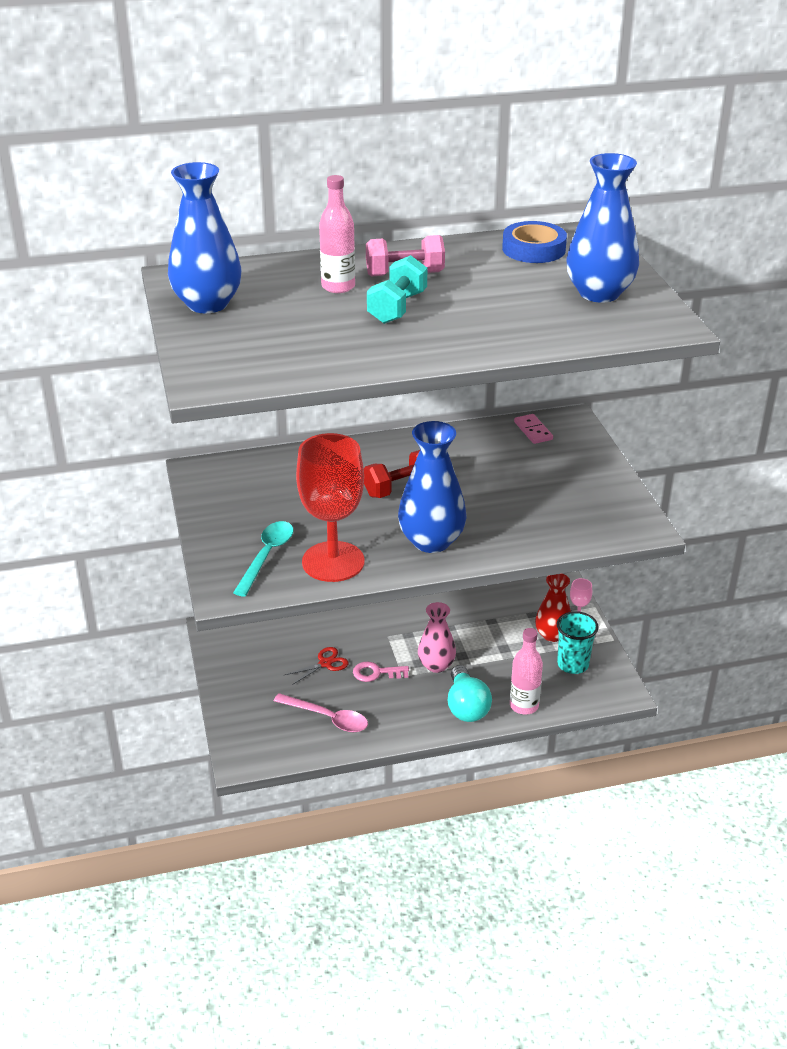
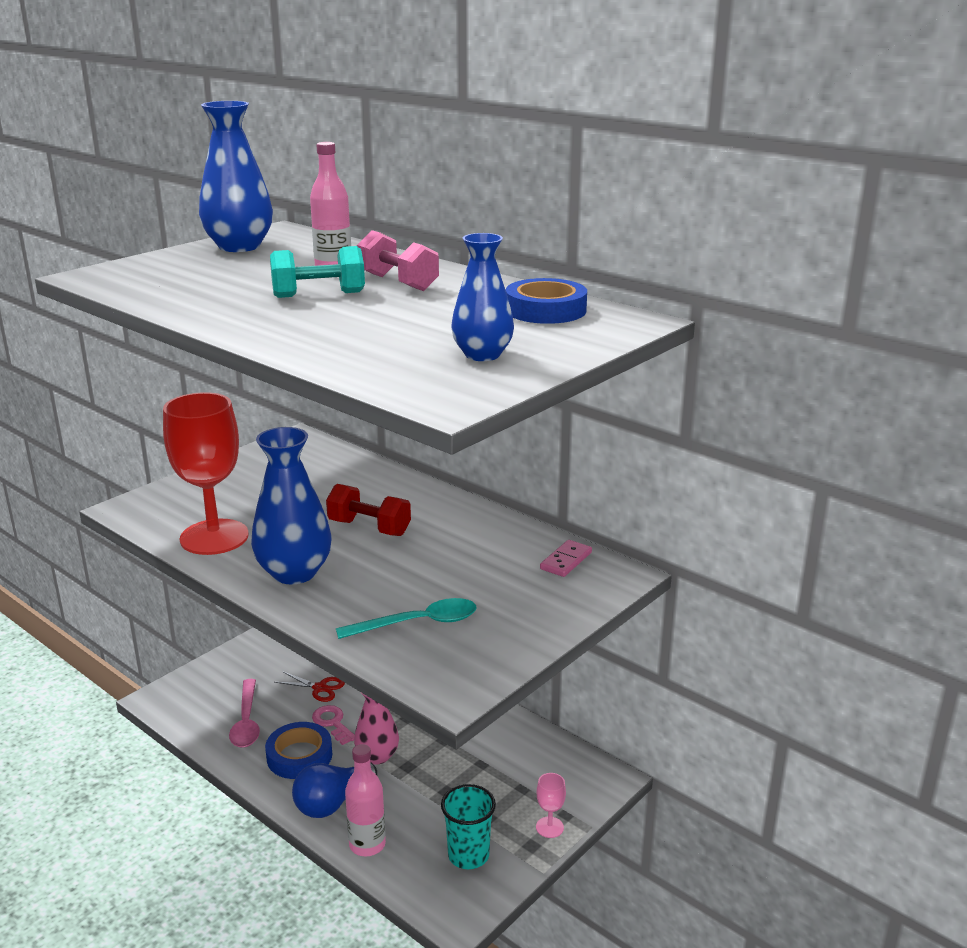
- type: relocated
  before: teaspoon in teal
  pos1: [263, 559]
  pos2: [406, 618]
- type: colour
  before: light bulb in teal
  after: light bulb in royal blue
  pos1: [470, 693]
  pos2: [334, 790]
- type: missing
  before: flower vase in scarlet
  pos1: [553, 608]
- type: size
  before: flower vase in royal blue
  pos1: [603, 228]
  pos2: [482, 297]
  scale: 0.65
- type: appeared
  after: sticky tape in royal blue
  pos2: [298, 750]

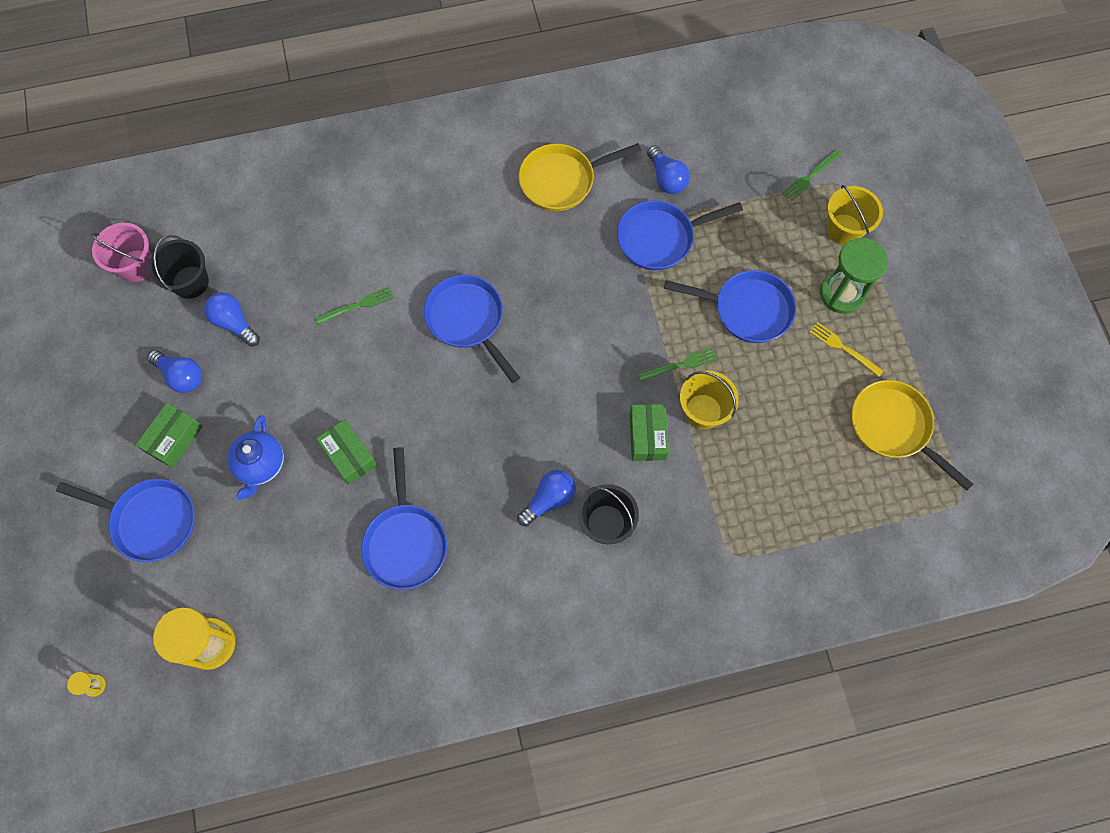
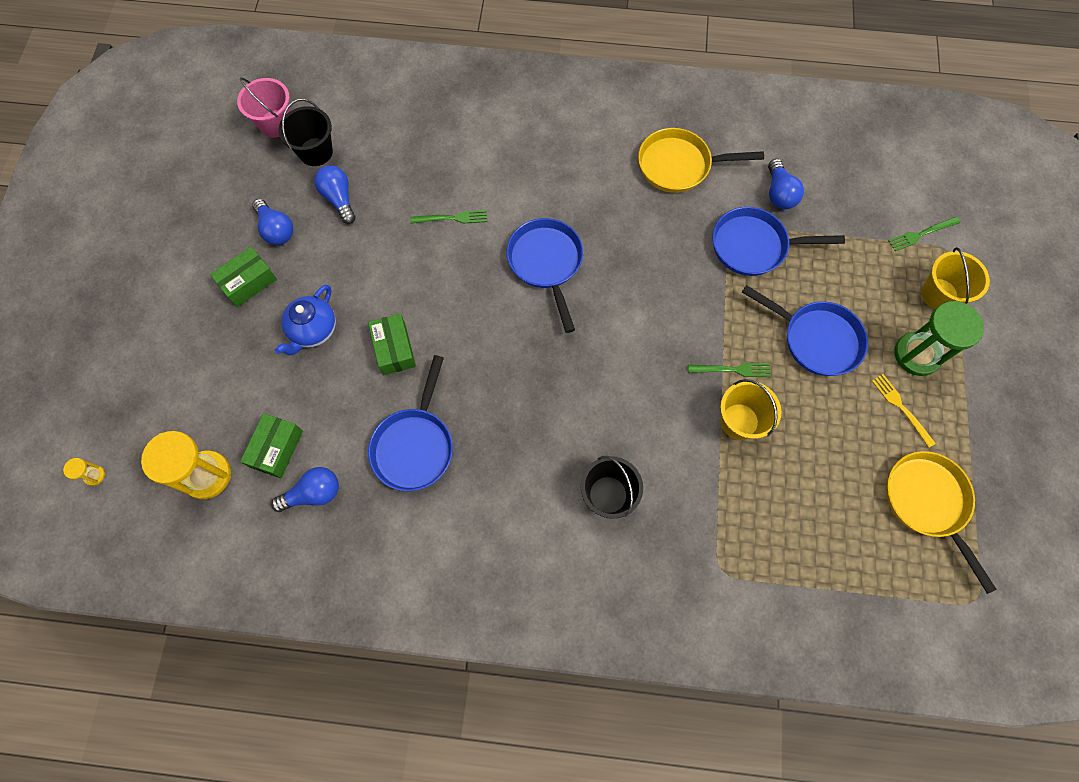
- type: missing
  before: pan in royal blue
  pos1: [125, 520]
- type: relocated
  before: light bulb in royal blue
  pos1: [546, 498]
  pos2: [305, 489]
- type: relocated
  before: box in emerald
  pos1: [649, 432]
  pos2: [271, 445]

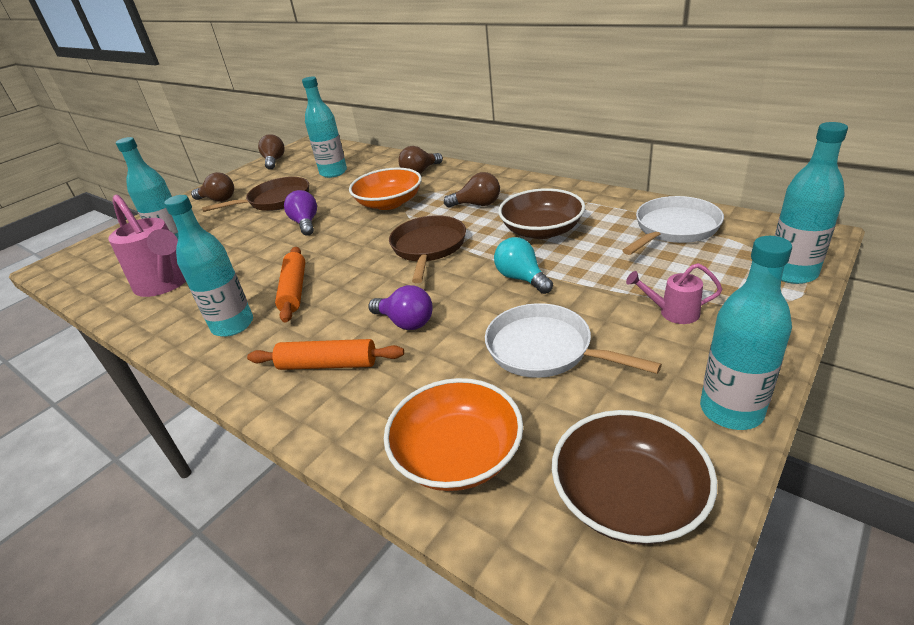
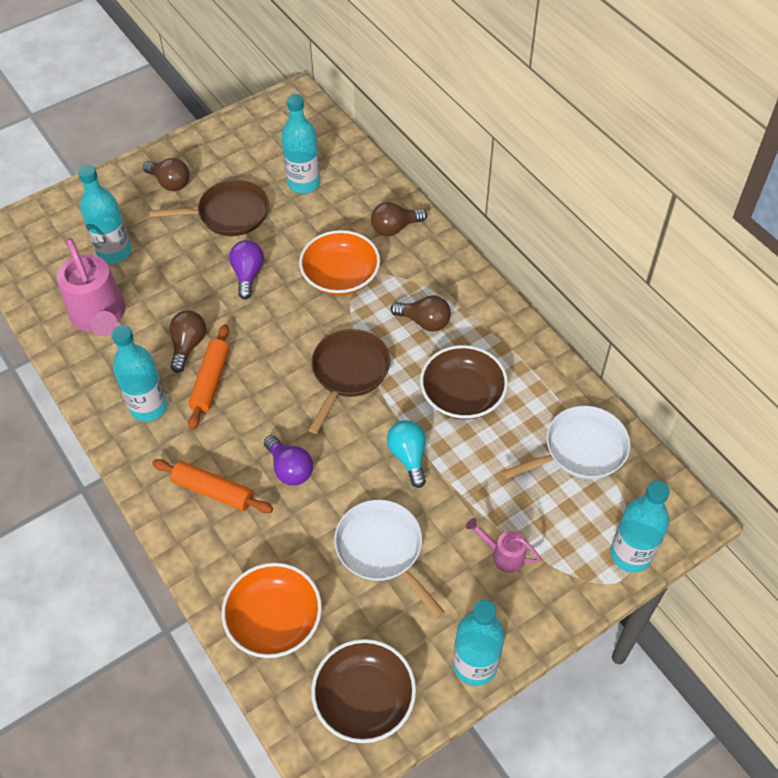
- type: relocated
  before: light bulb in dark brown
  pos1: [271, 152]
  pos2: [187, 342]

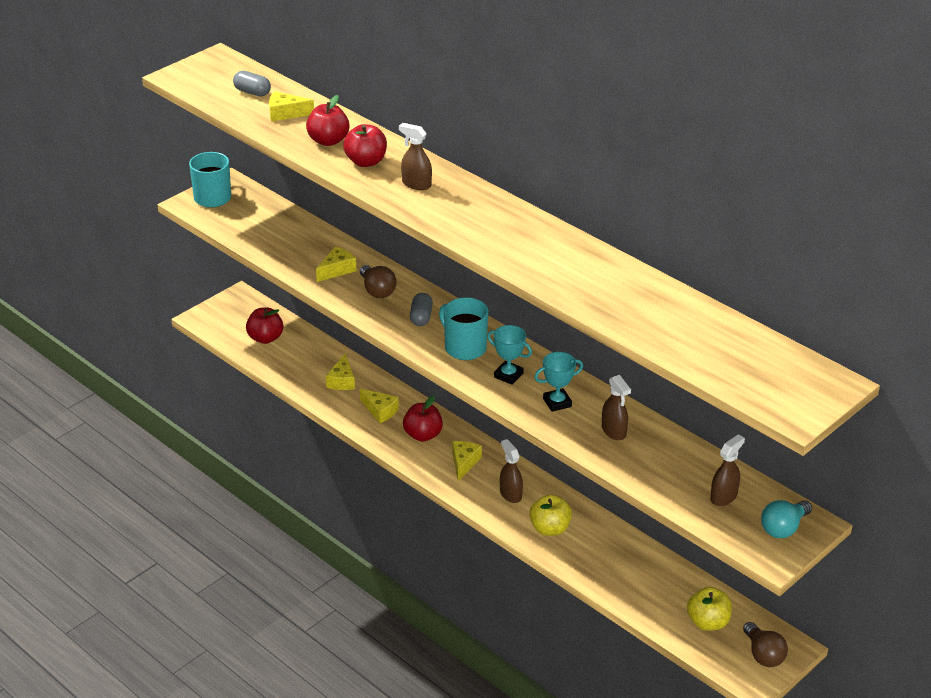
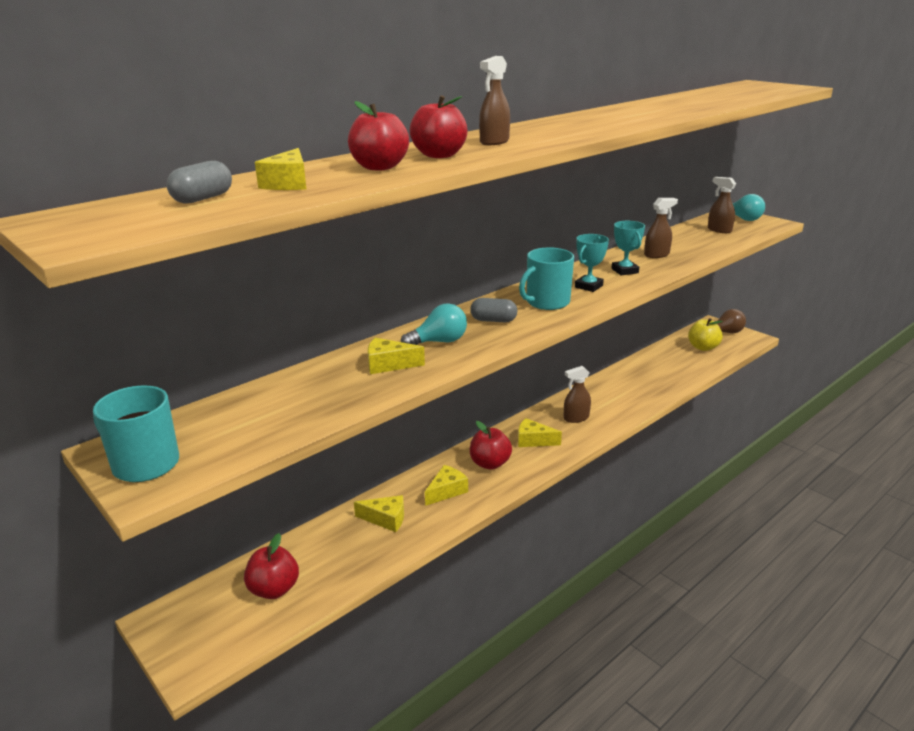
- type: spun
  before: piece of cheese in golden
  pos1: [336, 264]
  pos2: [396, 356]
  turn: -45
- type: colour
  before: light bulb in dark brown
  after: light bulb in teal
  pos1: [378, 281]
  pos2: [434, 324]
- type: missing
  before: toy apple in golden
  pos1: [550, 515]

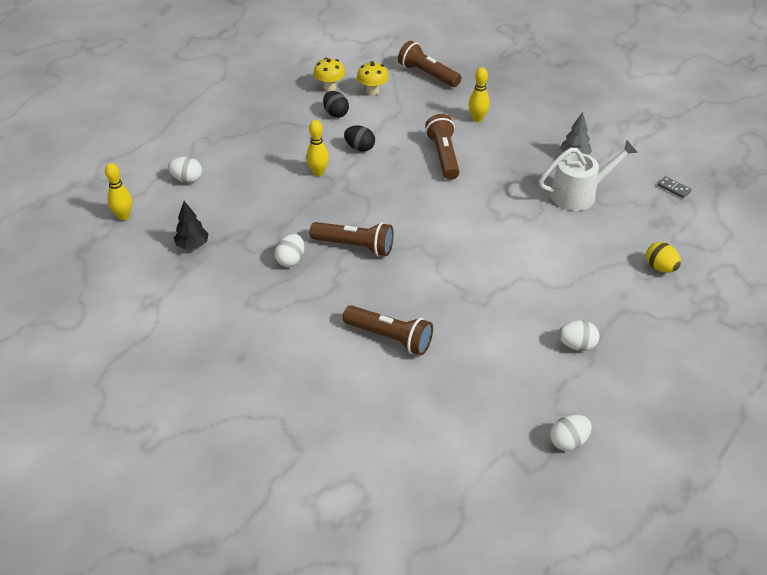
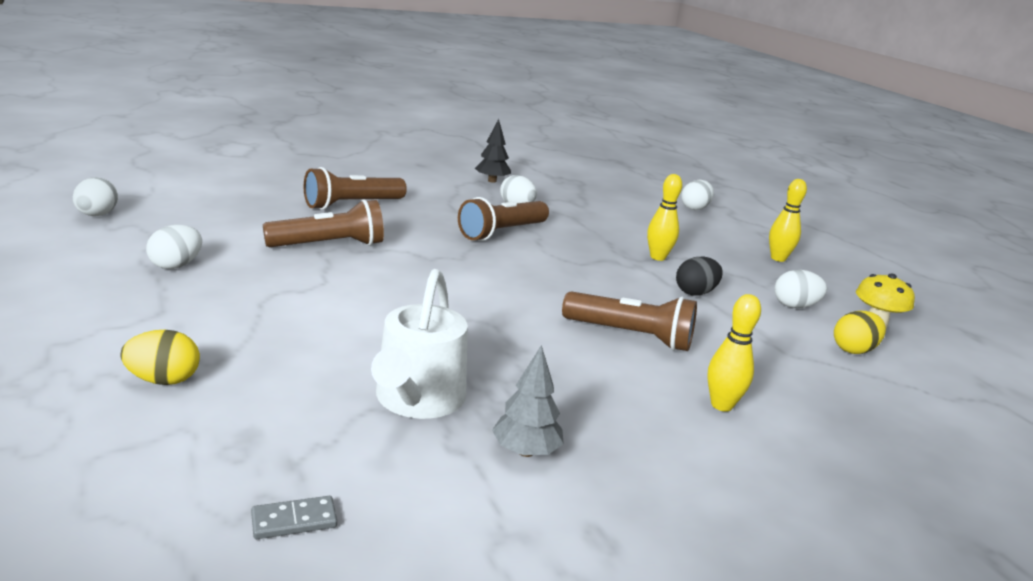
- type: relocated
  before: bowling pin in golden
  pos1: [118, 191]
  pos2: [788, 220]
- type: relocated
  before: fir tree in black
  pos1: [191, 225]
  pos2: [493, 151]
- type: colour
  before: egg in black
  after: egg in white
  pos1: [336, 104]
  pos2: [800, 289]
- type: exchanged
  before: mushroom in golden
  after: egg in golden
  pos1: [373, 78]
  pos2: [860, 332]
- type: relocated
  before: pocket torch in dark brown
  pos1: [430, 64]
  pos2: [323, 223]

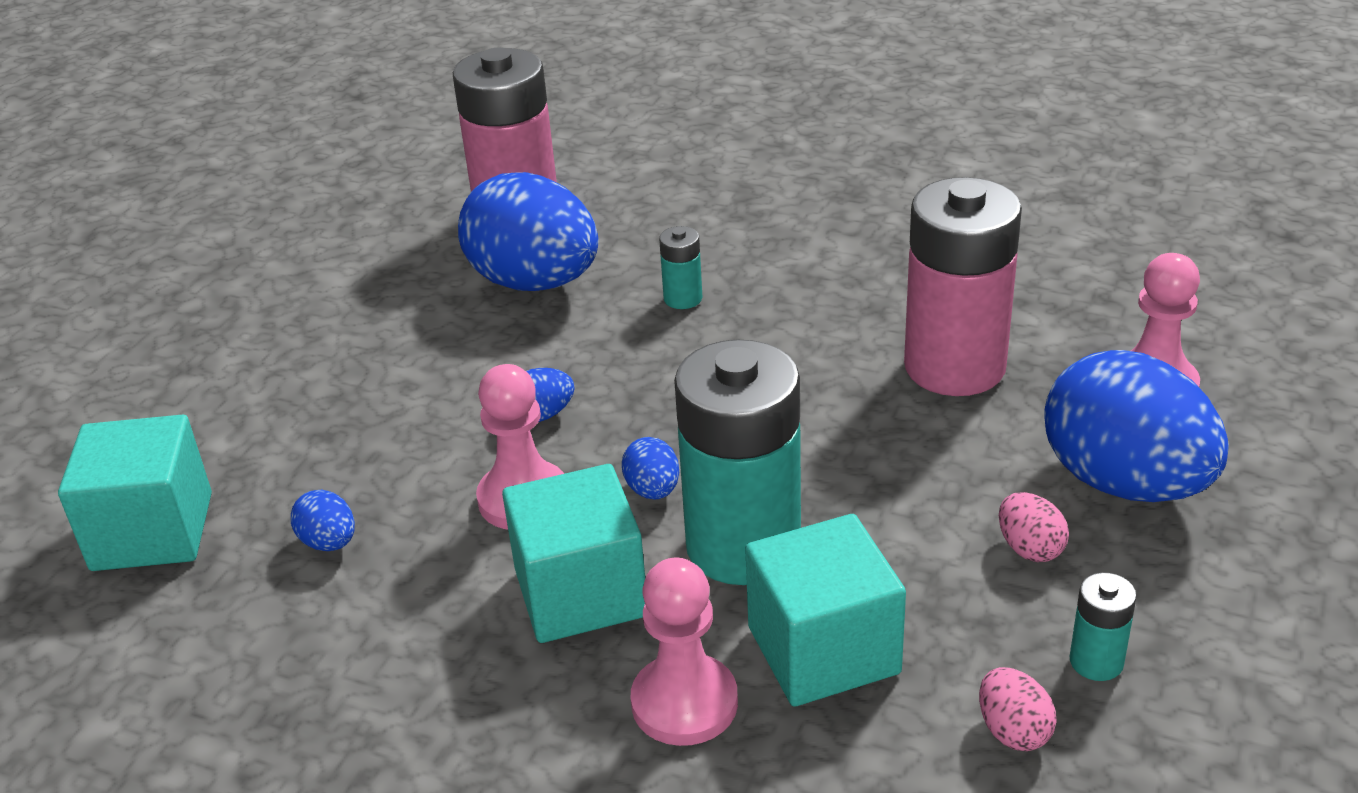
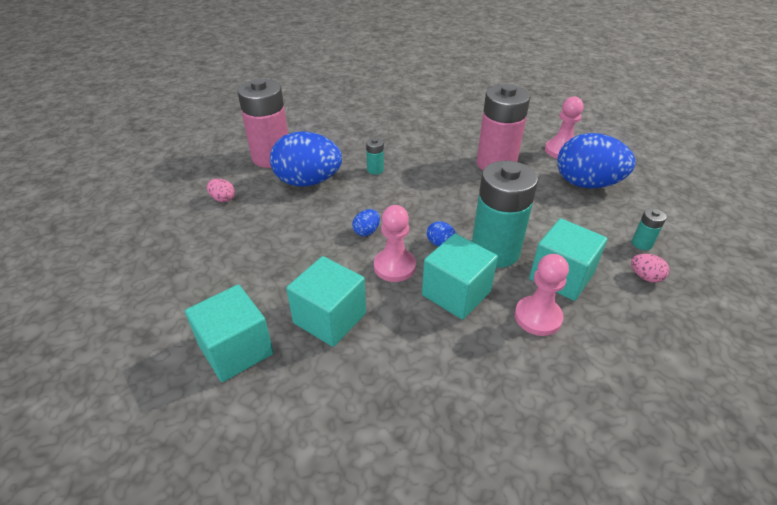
- type: exchanged
  before: egg in royal blue
  after: solid cube in teal
  pos1: [323, 520]
  pos2: [326, 301]
- type: relocated
  before: egg in pink
  pos1: [1034, 527]
  pos2: [221, 190]

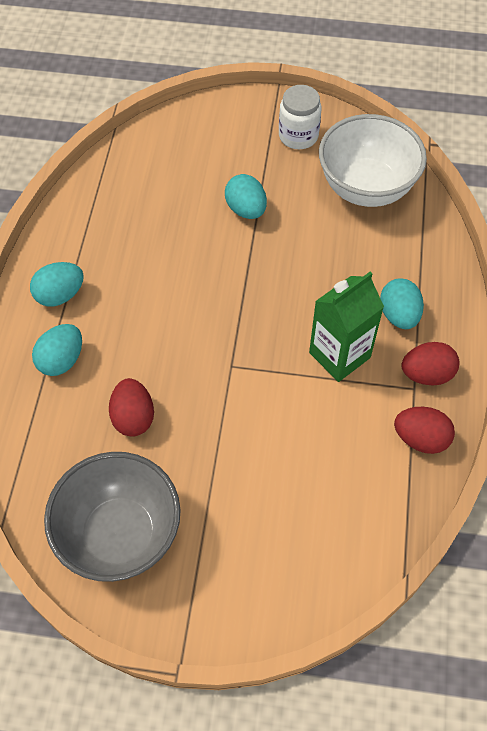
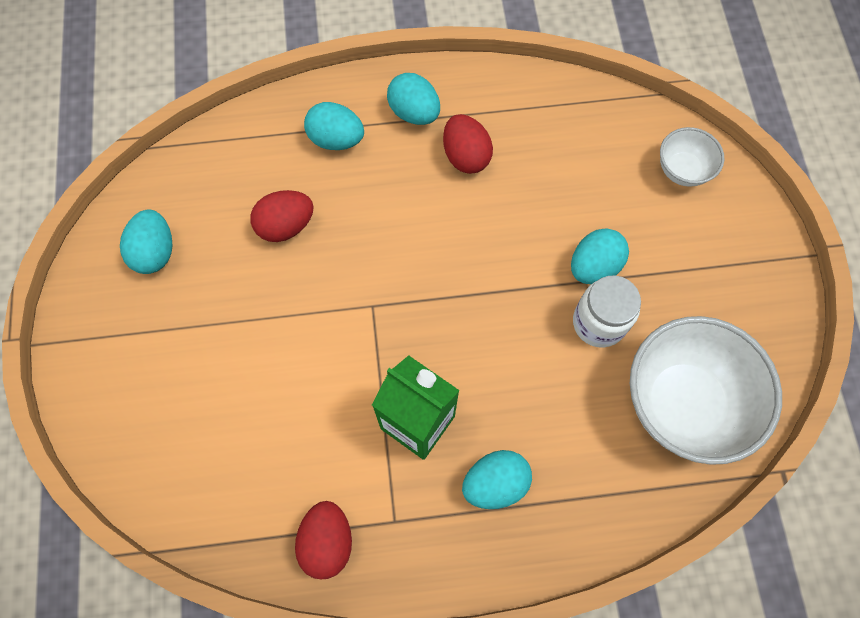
- type: exchanged
  before: serving bowl in gray
  after: egg in teal
  pos1: [112, 517]
  pos2: [146, 241]
- type: relocated
  before: jar in white
  pos1: [300, 117]
  pos2: [607, 311]
- type: relocated
  before: egg in scarlet
  pos1: [430, 364]
  pos2: [468, 144]
- type: appeared
  after: serving bowl in white
  pos2: [692, 157]

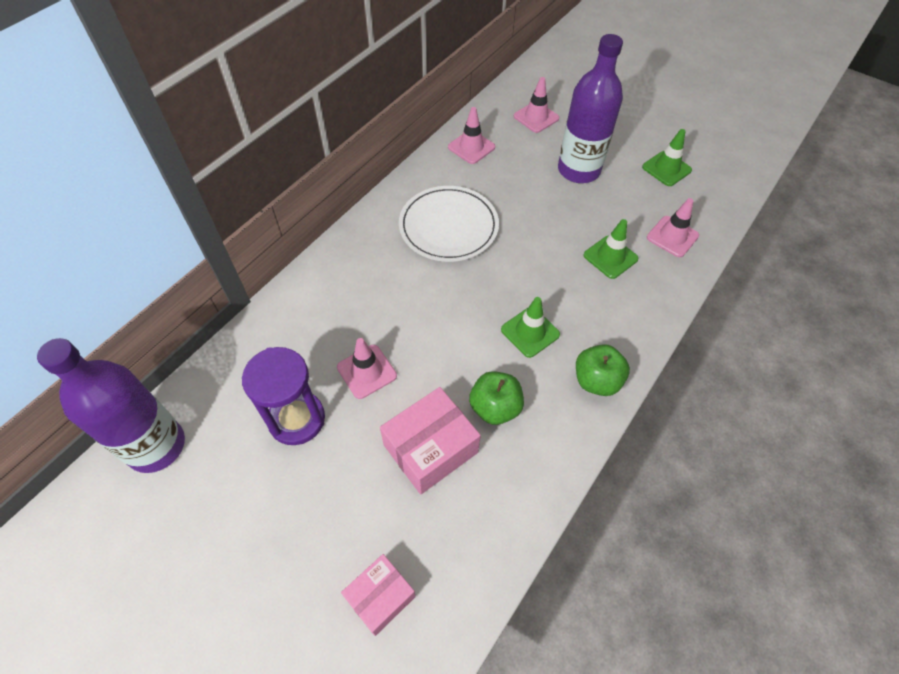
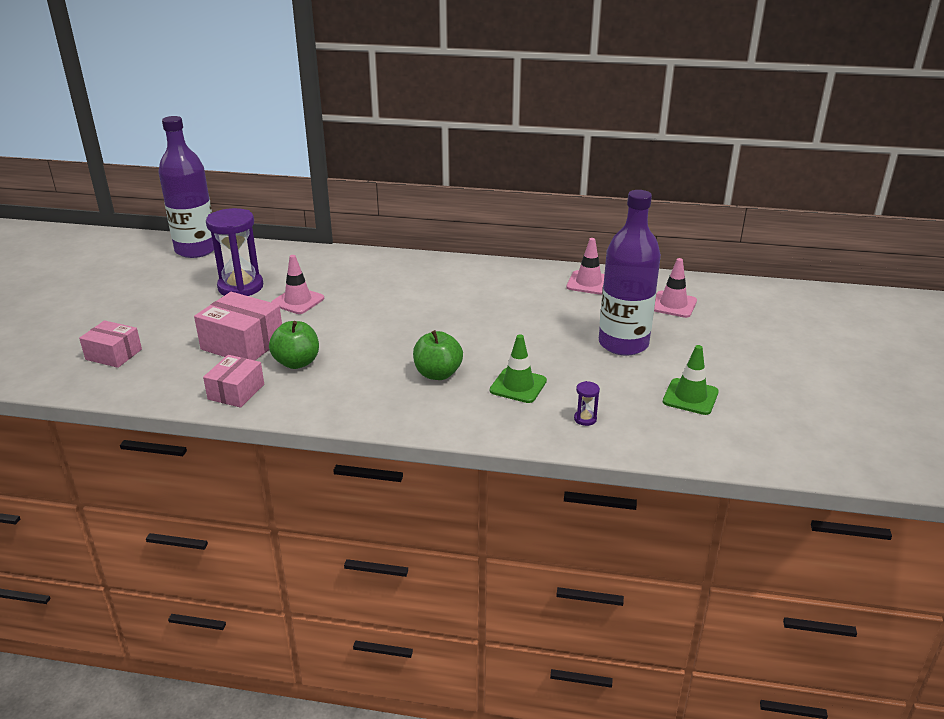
- type: missing
  before: dinner plate in white
  pos1: [449, 224]
- type: missing
  before: road cone in emerald
  pos1: [530, 327]
- type: relocated
  before: toy apple in emerald
  pos1: [603, 370]
  pos2: [438, 355]
- type: exchanged
  before: road cone in pink
  after: sand timer in violet
  pos1: [673, 227]
  pos2: [587, 403]
- type: appeared
  after: box in pink
  pos2: [233, 381]

